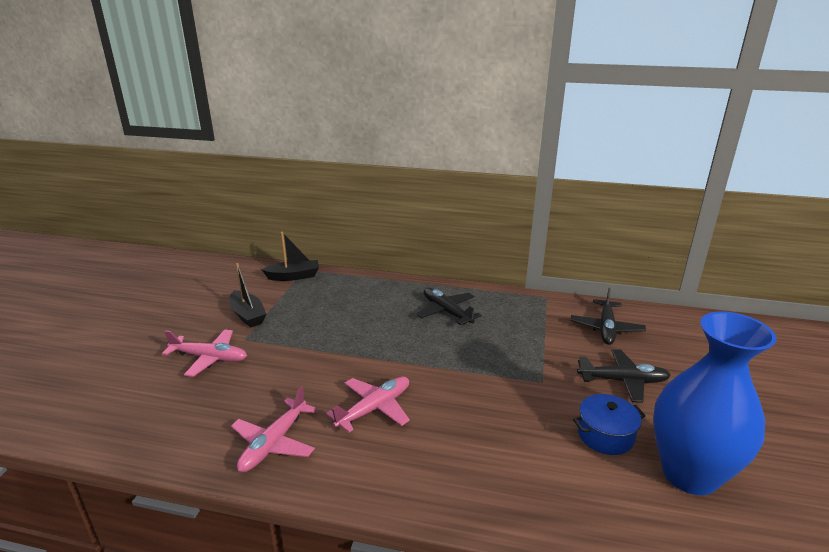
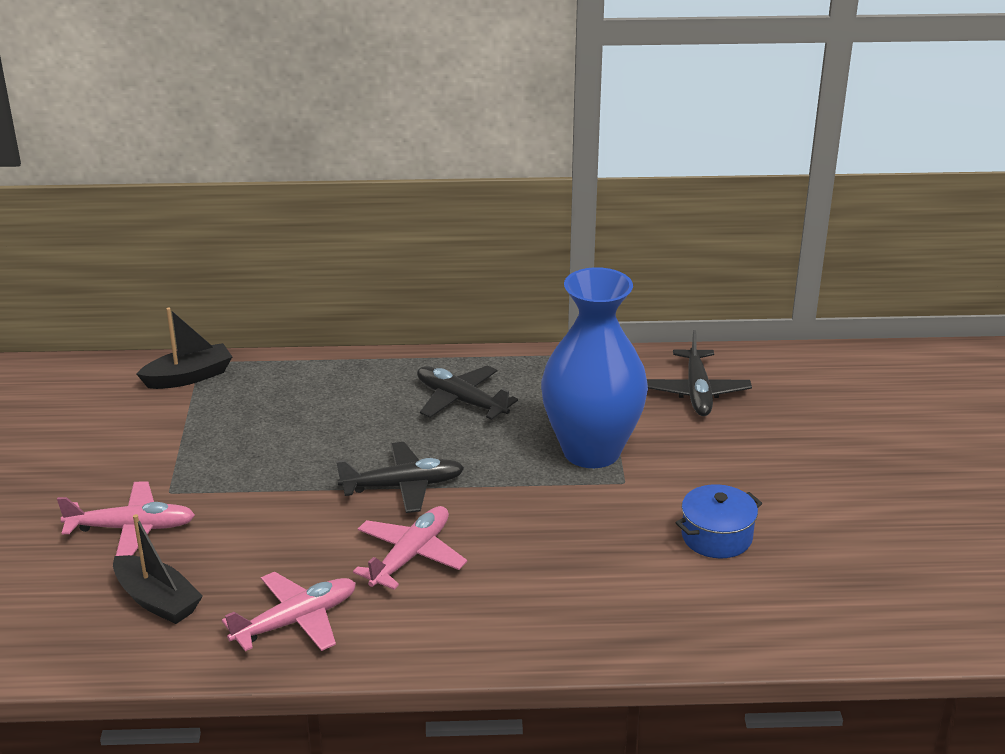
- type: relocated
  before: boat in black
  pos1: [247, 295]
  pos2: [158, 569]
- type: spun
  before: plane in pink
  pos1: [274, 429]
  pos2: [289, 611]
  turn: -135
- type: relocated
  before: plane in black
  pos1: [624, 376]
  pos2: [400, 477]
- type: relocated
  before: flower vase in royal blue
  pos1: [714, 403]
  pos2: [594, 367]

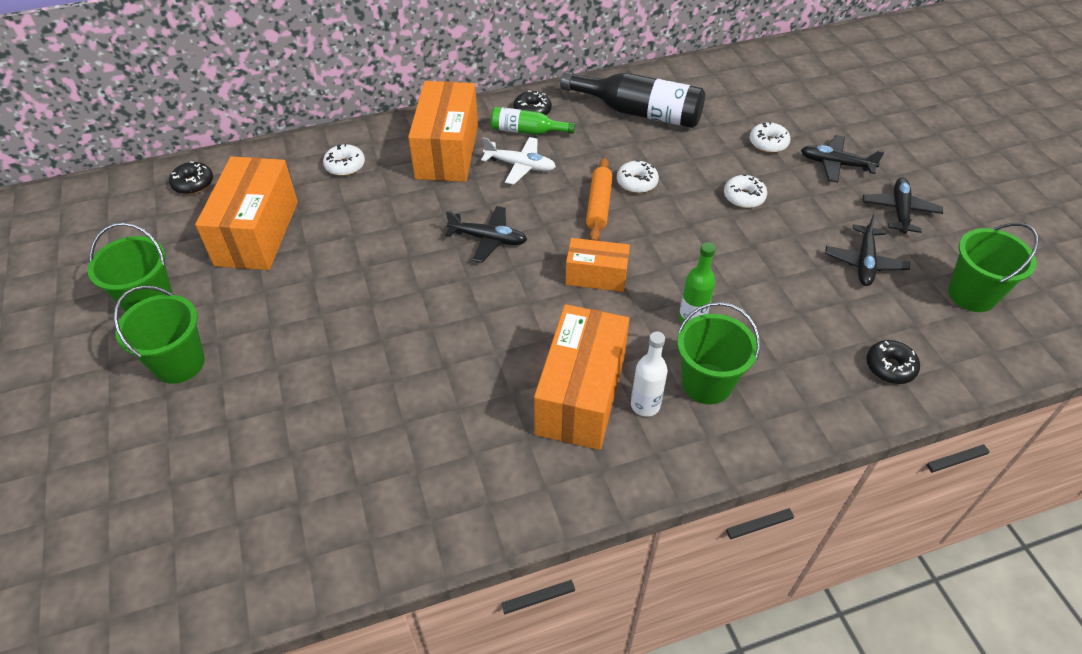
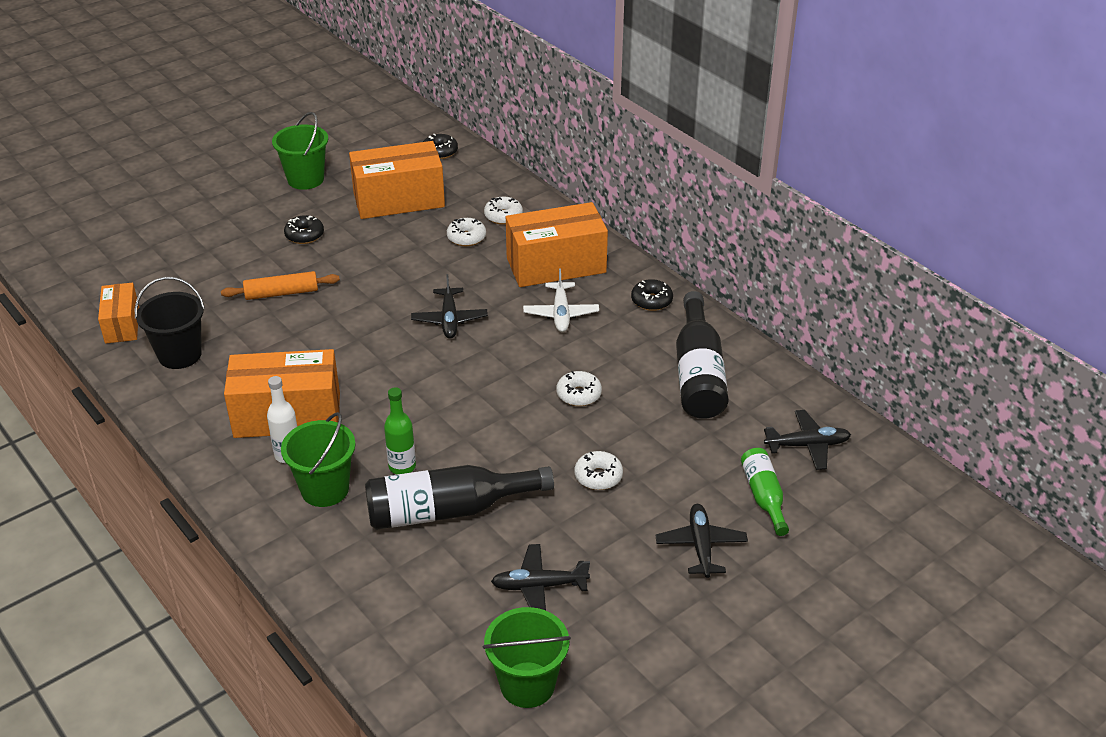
- type: missing
  before: bucket in emerald
  pos1: [159, 334]
- type: relocated
  before: bottle in emerald
  pos1: [533, 121]
  pos2: [765, 492]
- type: relocated
  before: box in orange
  pos1: [597, 265]
  pos2: [118, 313]
- type: relocated
  before: dough roller in orange
  pos1: [599, 199]
  pos2: [280, 285]
- type: relocated
  before: glazed donut in white
  pos1: [770, 137]
  pos2: [466, 232]
- type: relocated
  before: plane in black
  pos1: [903, 206]
  pos2: [807, 440]
- type: relocated
  before: glazed donut in black
  pos1: [893, 362]
  pos2: [304, 229]
- type: appeared
  after: bucket in black
  pos2: [170, 323]
- type: appeared
  after: bottle in black
  pos2: [459, 497]

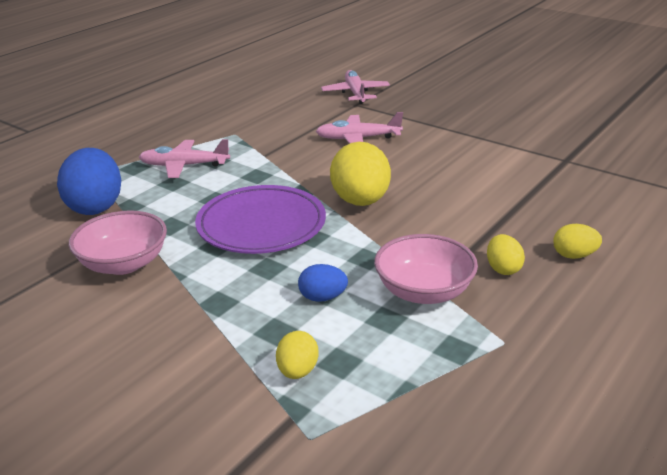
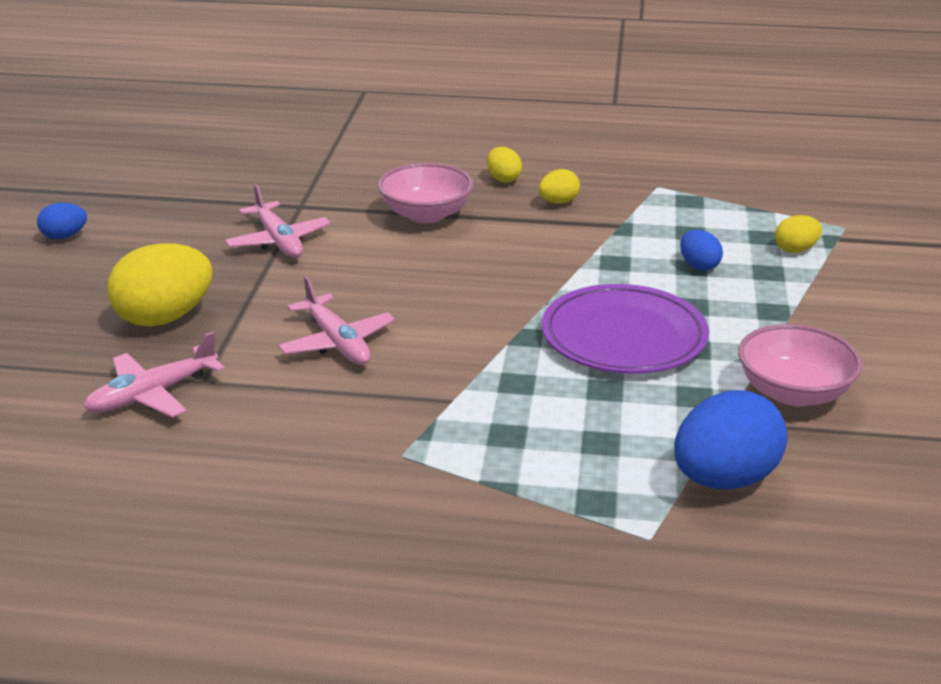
- type: relocated
  before: plane in pink
  pos1: [184, 158]
  pos2: [278, 221]
- type: relocated
  before: egg in golden
  pos1: [360, 174]
  pos2: [159, 285]
- type: relocated
  before: serving bowl in pink
  pos1: [426, 269]
  pos2: [426, 193]
- type: appeared
  after: egg in royal blue
  pos2: [62, 221]

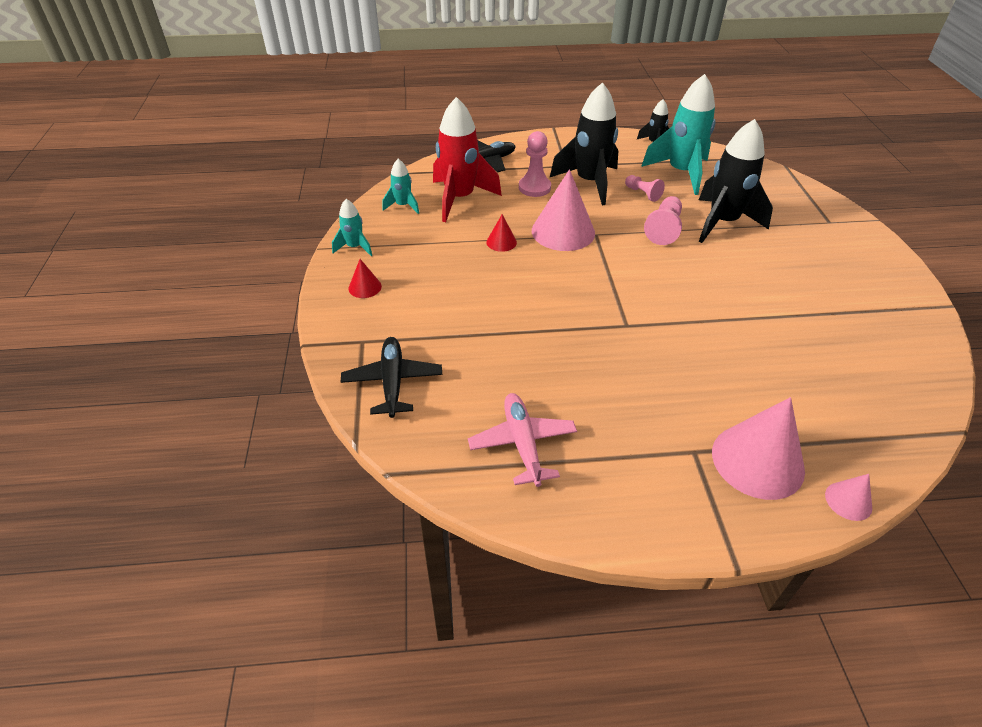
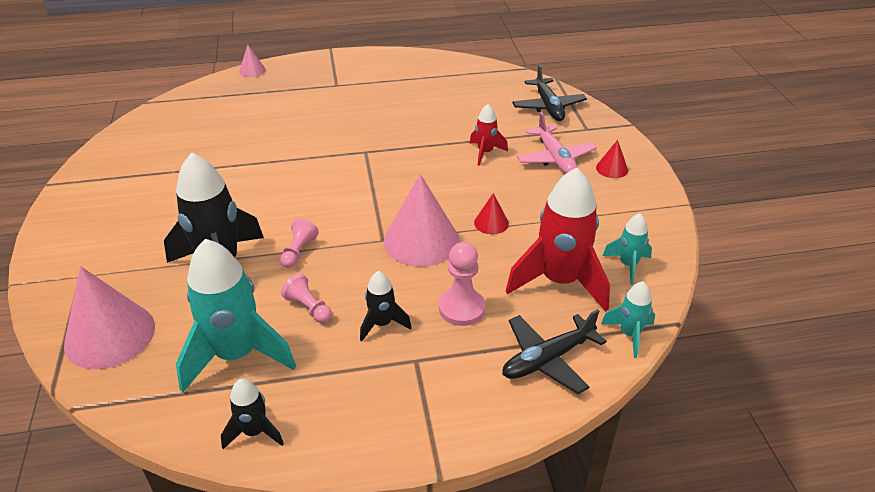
- type: relocated
  before: spaceship in teal
  pos1: [352, 227]
  pos2: [628, 319]
- type: relocated
  before: plane in pink
  pos1: [522, 440]
  pos2: [557, 143]
- type: size
  before: spaceship in black
  pos1: [584, 143]
  pos2: [386, 306]
  scale: 0.5
- type: size
  before: chess pawn in pink
  pos1: [663, 220]
  pos2: [299, 243]
  scale: 0.66
- type: relocated
  before: cone shape in pink
  pos1: [758, 448]
  pos2: [109, 317]
- type: appeared
  after: spaceship in scarlet
  pos2: [489, 135]

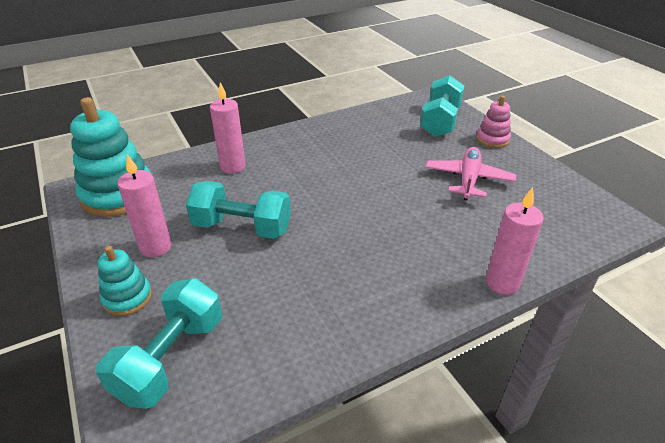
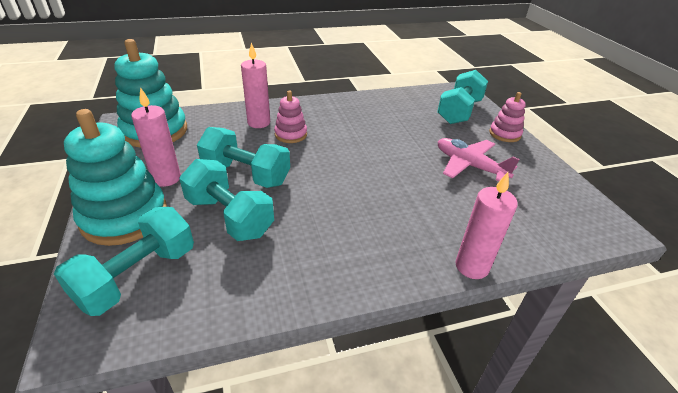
- type: size
  before: ring stacker in teal
  pos1: [125, 281]
  pos2: [115, 177]
  scale: 1.9
- type: spun
  before: plane in pink
  pos1: [471, 173]
  pos2: [479, 159]
  turn: -75
- type: appeared
  after: free weight in teal
  pos2: [226, 200]
- type: appeared
  after: ring stacker in pink
  pos2: [290, 117]

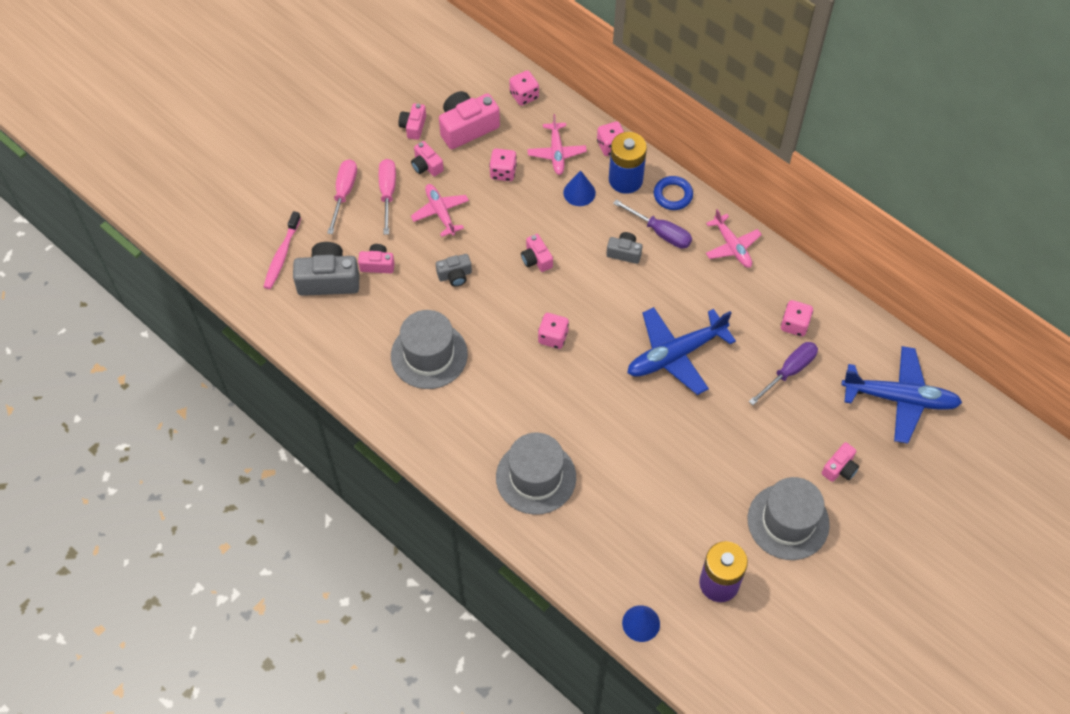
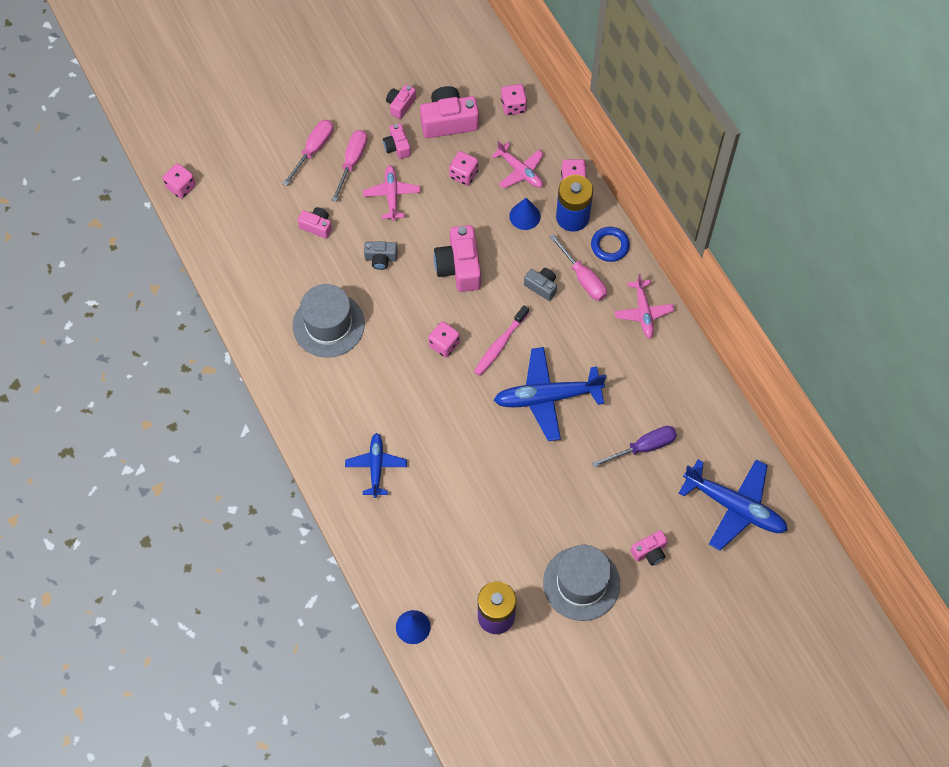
- type: relocated
  before: dental brush in pink
  pos1: [282, 250]
  pos2: [501, 340]
- type: missing
  before: compact camera in gray
  pos1: [326, 269]
- type: exchanged
  before: tall hat in gray
  after: plane in royal blue
  pos1: [536, 474]
  pos2: [376, 465]
- type: size
  before: compact camera in pink
  pos1: [537, 253]
  pos2: [457, 258]
  scale: 1.81
- type: spun
  before: plane in pink
  pos1: [557, 144]
  pos2: [518, 165]
  turn: -60
- type: colour
  before: flat screwdriver in violet
  after: flat screwdriver in pink
  pos1: [652, 224]
  pos2: [578, 267]
- type: relocated
  before: game die in pink
  pos1: [797, 318]
  pos2: [179, 181]

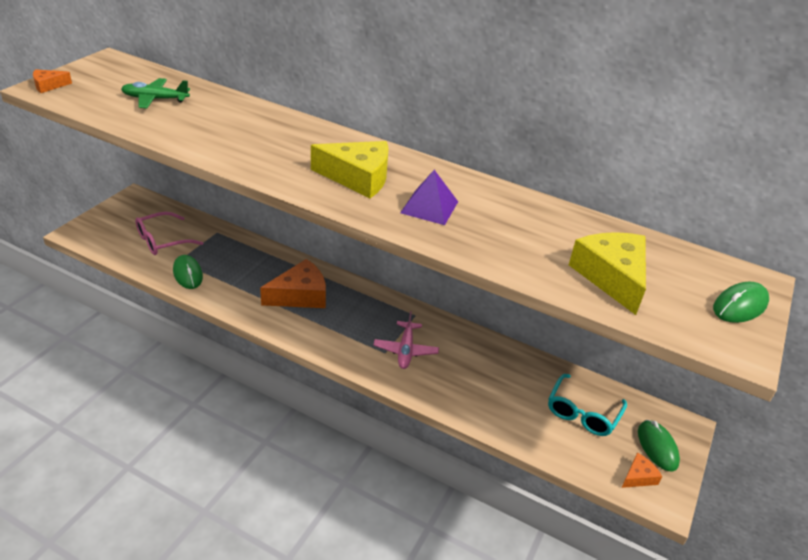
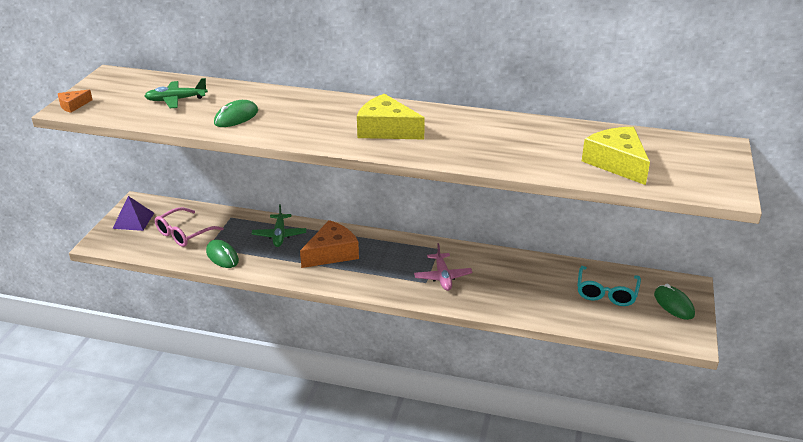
- type: spun
  before: piece of cheese in golden
  pos1: [350, 169]
  pos2: [391, 117]
  turn: -150
- type: relocated
  before: pyramid in violet
  pos1: [429, 197]
  pos2: [133, 213]
- type: missing
  before: piece of cheese in orange
  pos1: [642, 470]
- type: relocated
  before: PC mouse in emerald
  pos1: [741, 302]
  pos2: [236, 113]
- type: appeared
  after: plane in emerald
  pos2: [279, 225]

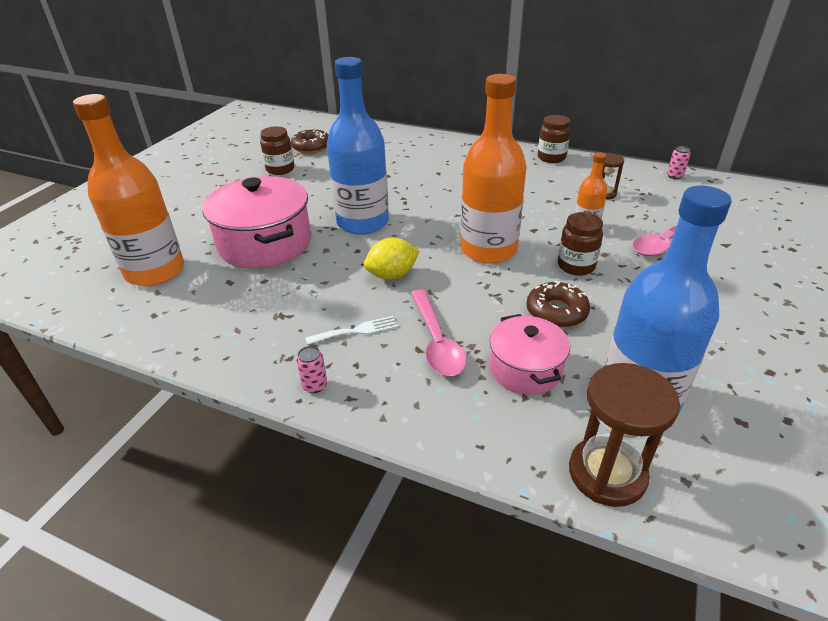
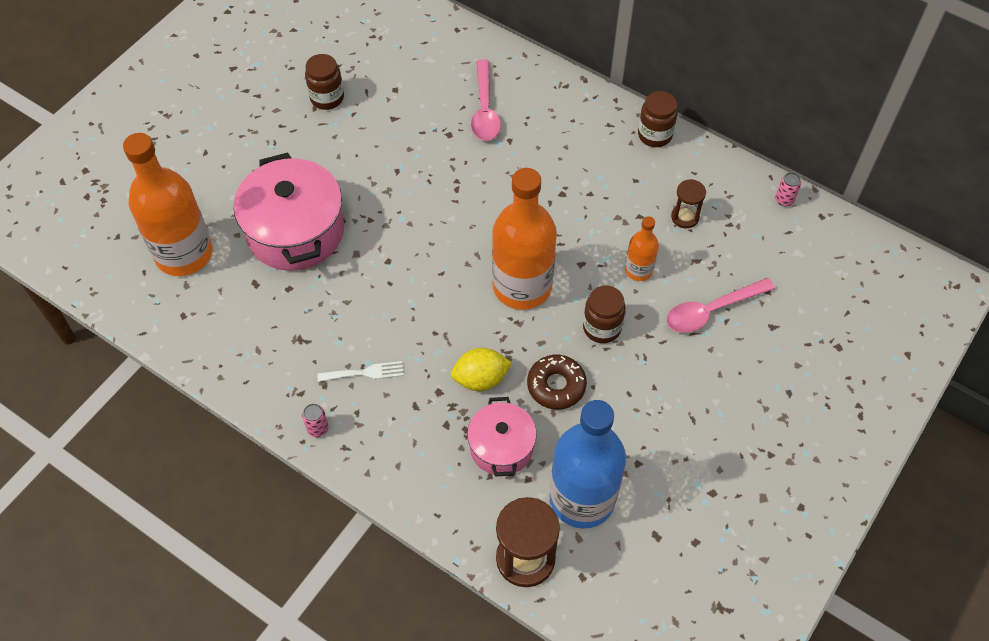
- type: missing
  before: glazed donut in dark brown
  pos1: [310, 141]
- type: missing
  before: bottle in royal blue
  pos1: [358, 146]
- type: relocated
  before: toy lemon in golden
  pos1: [391, 259]
  pos2: [481, 369]
- type: relocated
  before: teaspoon in pink
  pos1: [438, 332]
  pos2: [486, 100]

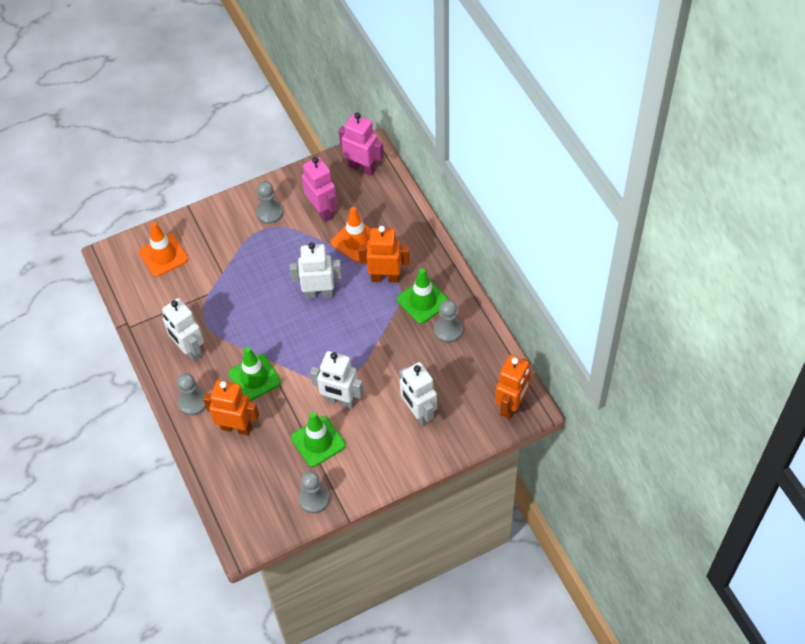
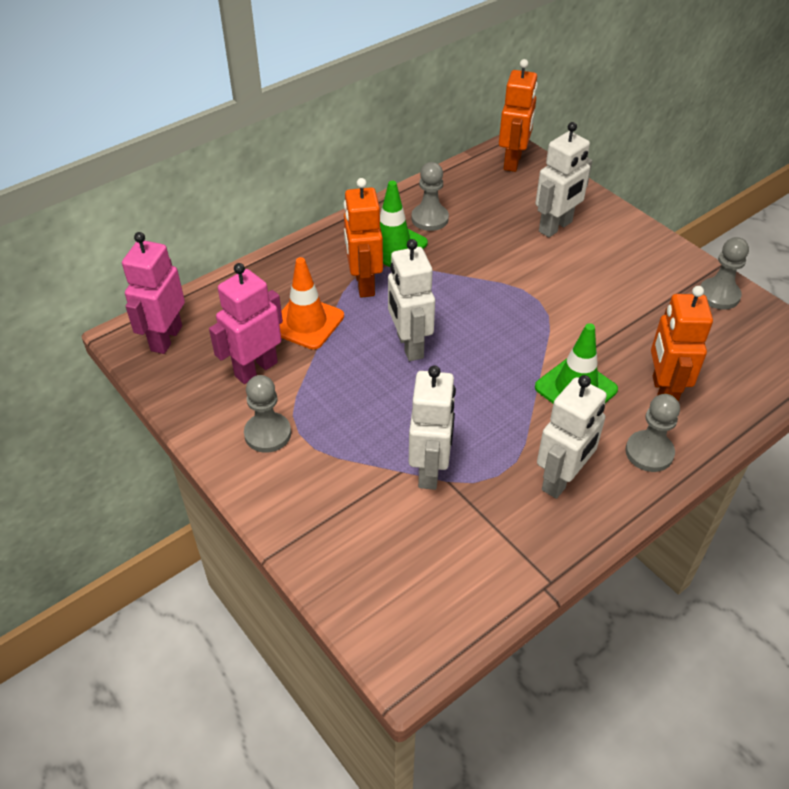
- type: missing
  before: road cone in orange
  pos1: [163, 249]
- type: missing
  before: road cone in emerald
  pos1: [318, 439]
- type: relocated
  before: robot in white
  pos1: [336, 380]
  pos2: [432, 427]
- type: spun
  before: robot in orange
  pos1: [513, 387]
  pos2: [518, 115]
  turn: 90

